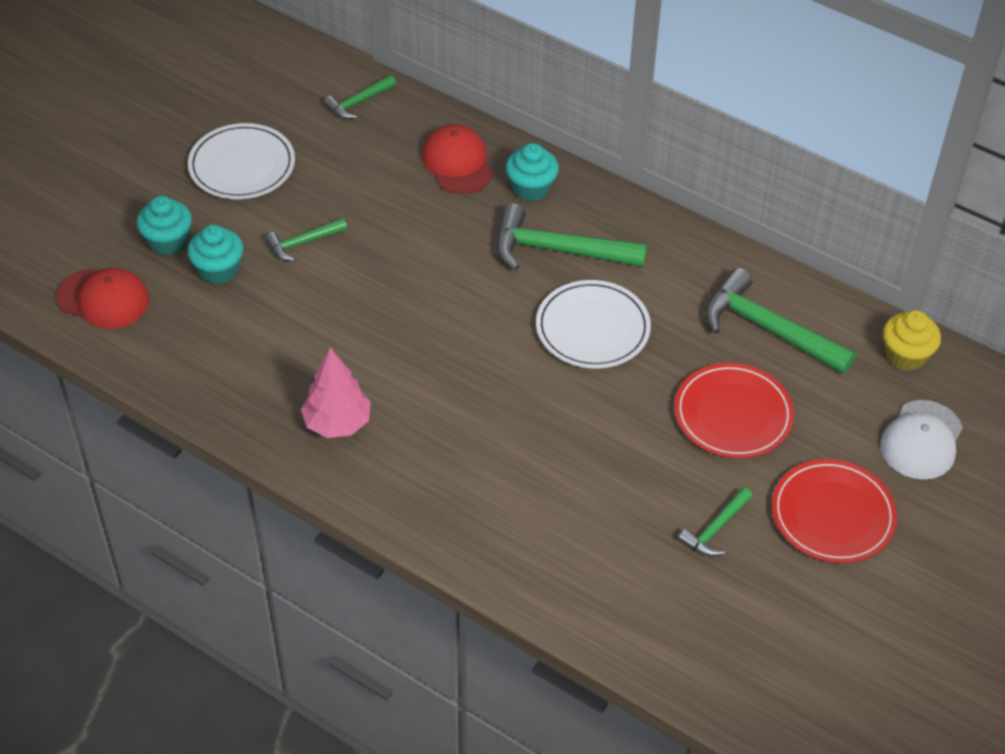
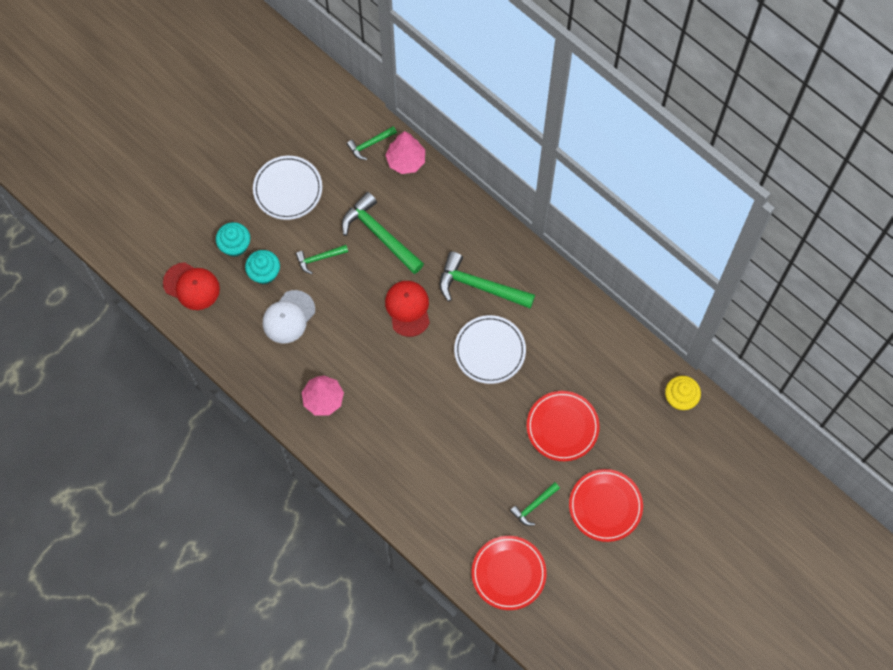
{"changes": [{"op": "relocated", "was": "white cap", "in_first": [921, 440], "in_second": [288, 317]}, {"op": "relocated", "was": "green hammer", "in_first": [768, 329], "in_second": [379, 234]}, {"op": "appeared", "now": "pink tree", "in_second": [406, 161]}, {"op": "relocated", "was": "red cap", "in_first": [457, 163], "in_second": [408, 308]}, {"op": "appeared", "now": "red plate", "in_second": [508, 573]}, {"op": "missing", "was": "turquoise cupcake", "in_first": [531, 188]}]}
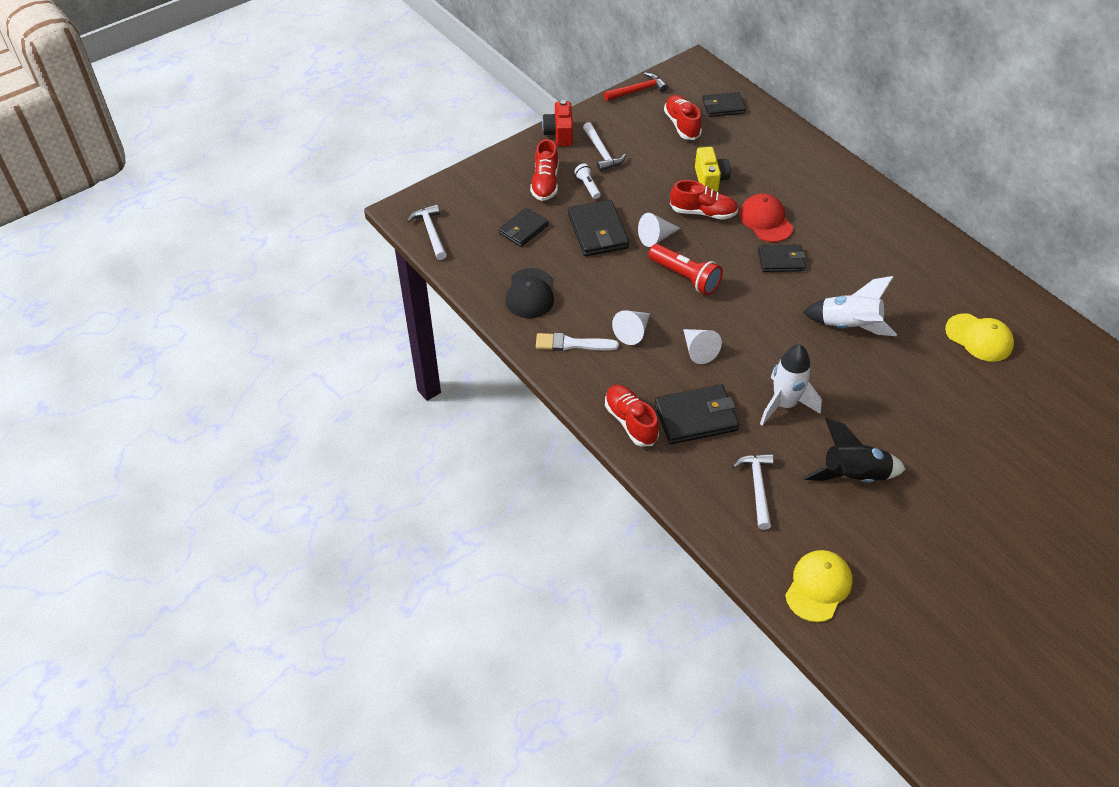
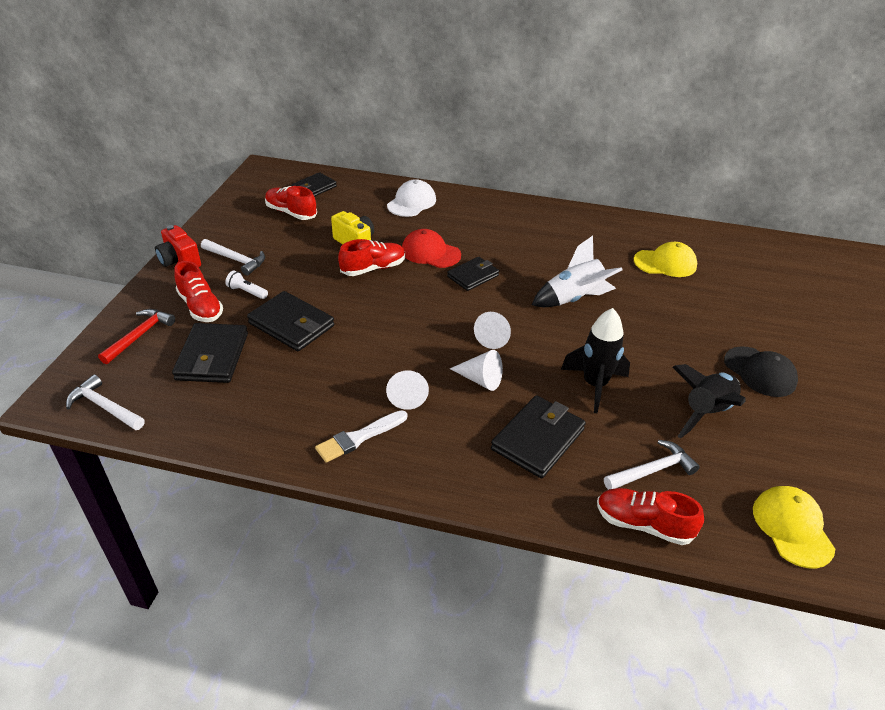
{"changes": [{"op": "relocated", "was": "red hammer", "in_first": [637, 90], "in_second": [139, 336]}, {"op": "size", "was": "black wallet", "in_first": [523, 229], "in_second": [212, 356], "ratio": 1.51}, {"op": "appeared", "now": "white cap", "in_second": [411, 202]}, {"op": "relocated", "was": "white cone", "in_first": [656, 237], "in_second": [494, 337]}, {"op": "colour", "was": "white rocket", "now": "black rocket", "in_first": [784, 404], "in_second": [594, 385]}, {"op": "relocated", "was": "red shoe", "in_first": [630, 422], "in_second": [643, 524]}, {"op": "spun", "was": "white hammer", "in_first": [757, 488], "in_second": [652, 470], "clockwise": 105}, {"op": "relocated", "was": "black cap", "in_first": [530, 294], "in_second": [760, 372]}, {"op": "missing", "was": "red flashlight", "in_first": [685, 277]}]}
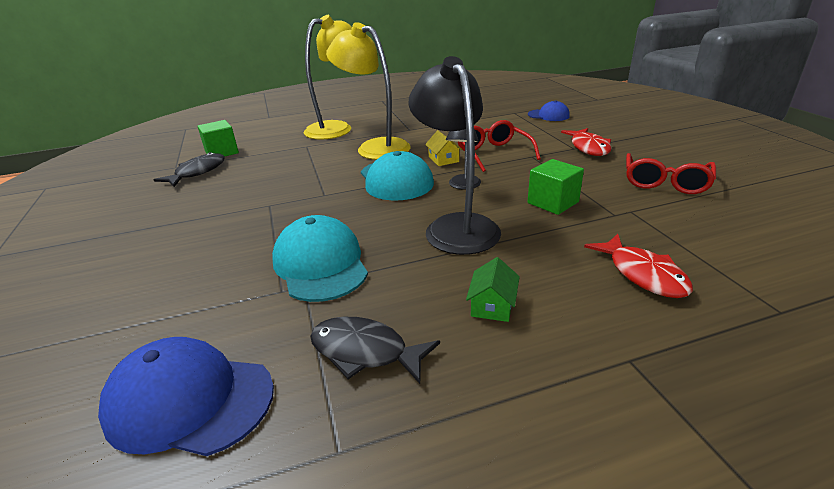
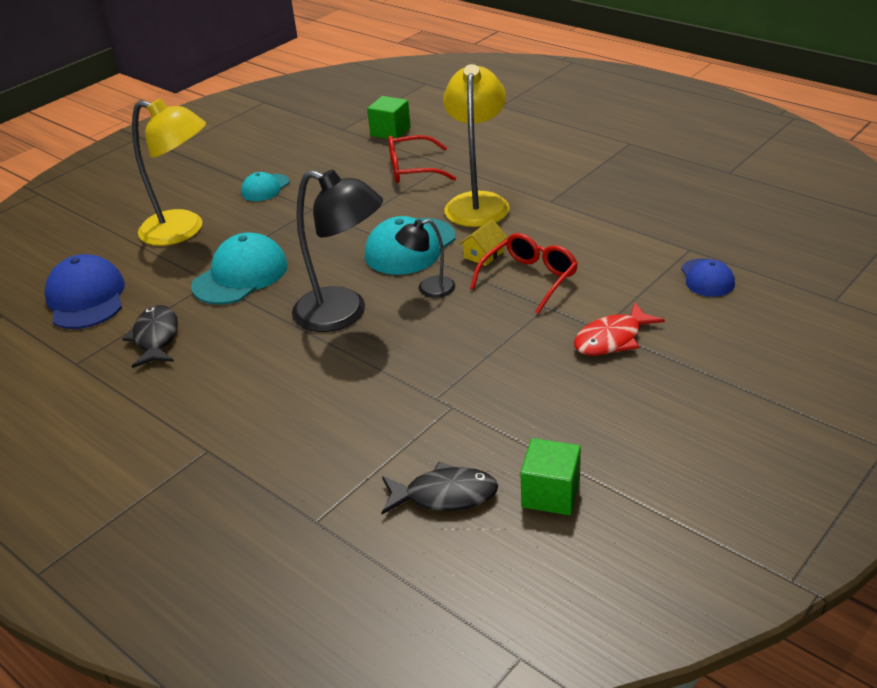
{"changes": [{"op": "relocated", "was": "yellow lamp", "in_first": [337, 128], "in_second": [183, 230]}, {"op": "appeared", "now": "turquoise cap", "in_second": [265, 188]}, {"op": "spun", "was": "black lamp", "in_first": [456, 226], "in_second": [343, 314], "clockwise": 75}, {"op": "relocated", "was": "black fish", "in_first": [197, 172], "in_second": [444, 495]}, {"op": "relocated", "was": "red glasses", "in_first": [665, 183], "in_second": [412, 170]}, {"op": "relocated", "was": "green cube", "in_first": [553, 202], "in_second": [551, 494]}, {"op": "missing", "was": "green house", "in_first": [492, 305]}, {"op": "missing", "was": "red fish", "in_first": [642, 274]}]}
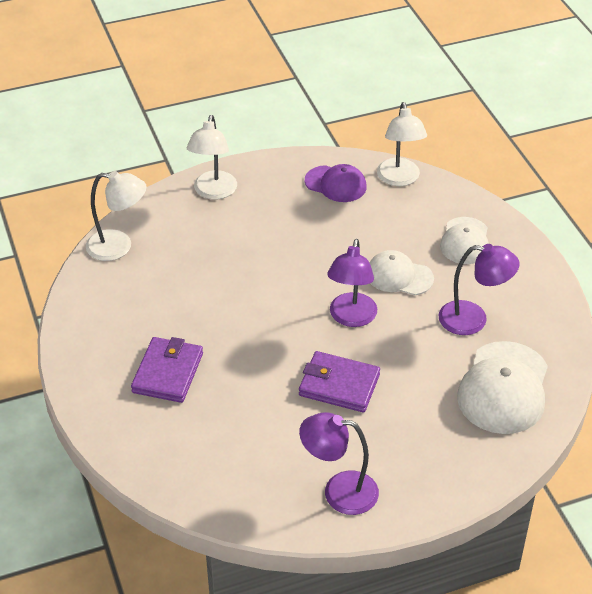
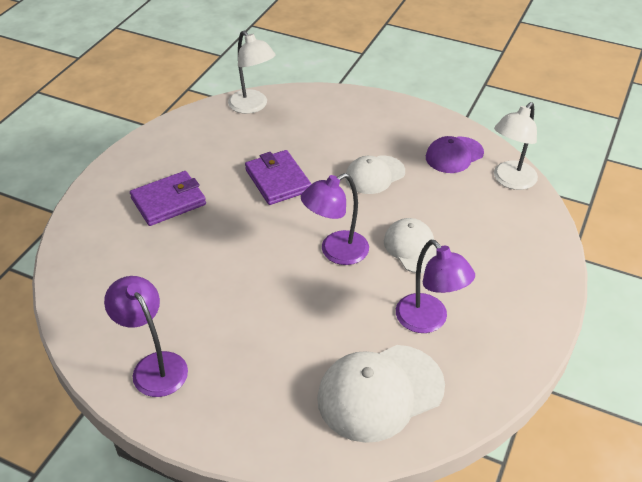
{"changes": [{"op": "relocated", "was": "purple wallet", "in_first": [339, 385], "in_second": [278, 180]}, {"op": "relocated", "was": "white cap", "in_first": [465, 241], "in_second": [374, 175]}, {"op": "spun", "was": "purple cap", "in_first": [336, 184], "in_second": [454, 155], "clockwise": 75}, {"op": "missing", "was": "white lamp", "in_first": [213, 192]}]}
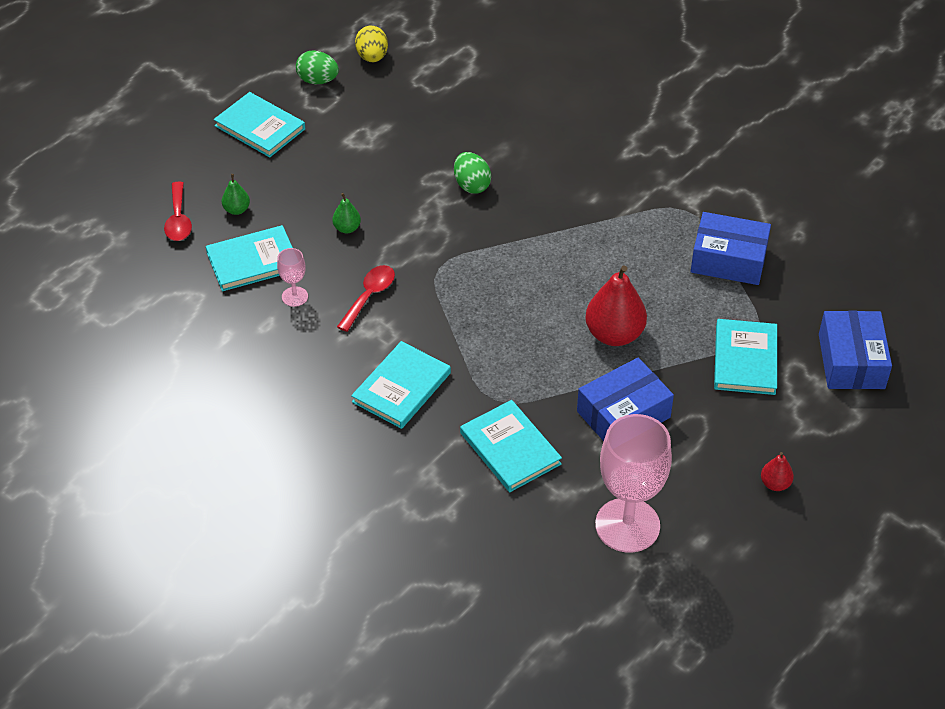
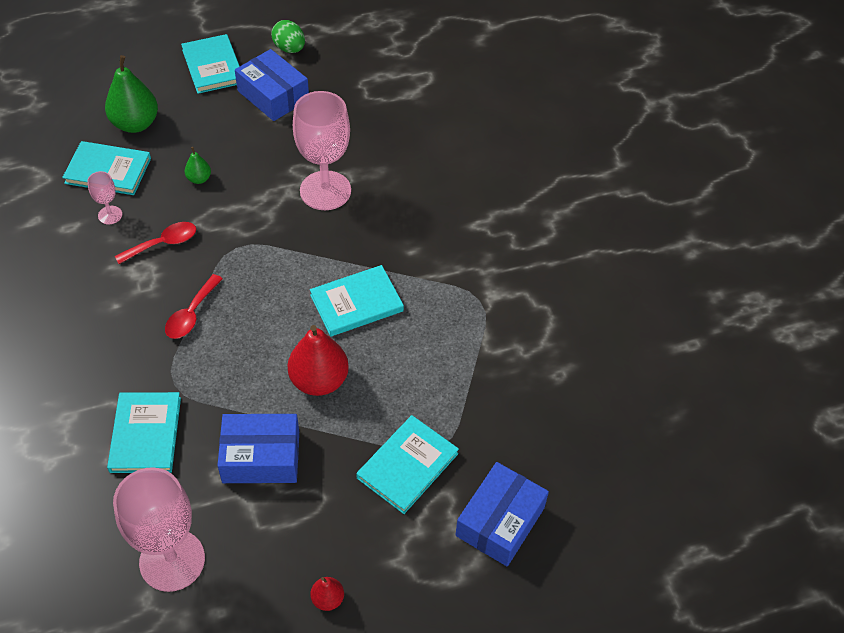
{"changes": [{"op": "size", "was": "green pear", "in_first": [237, 210], "in_second": [135, 124], "ratio": 2.03}, {"op": "relocated", "was": "red spoon", "in_first": [178, 220], "in_second": [191, 314]}, {"op": "relocated", "was": "blue box", "in_first": [728, 260], "in_second": [273, 95]}, {"op": "exchanged", "was": "green egg", "now": "pink goblet", "in_first": [471, 185], "in_second": [325, 190]}, {"op": "relocated", "was": "turquoise book", "in_first": [401, 387], "in_second": [356, 303]}, {"op": "missing", "was": "yellow egg", "in_first": [372, 57]}]}
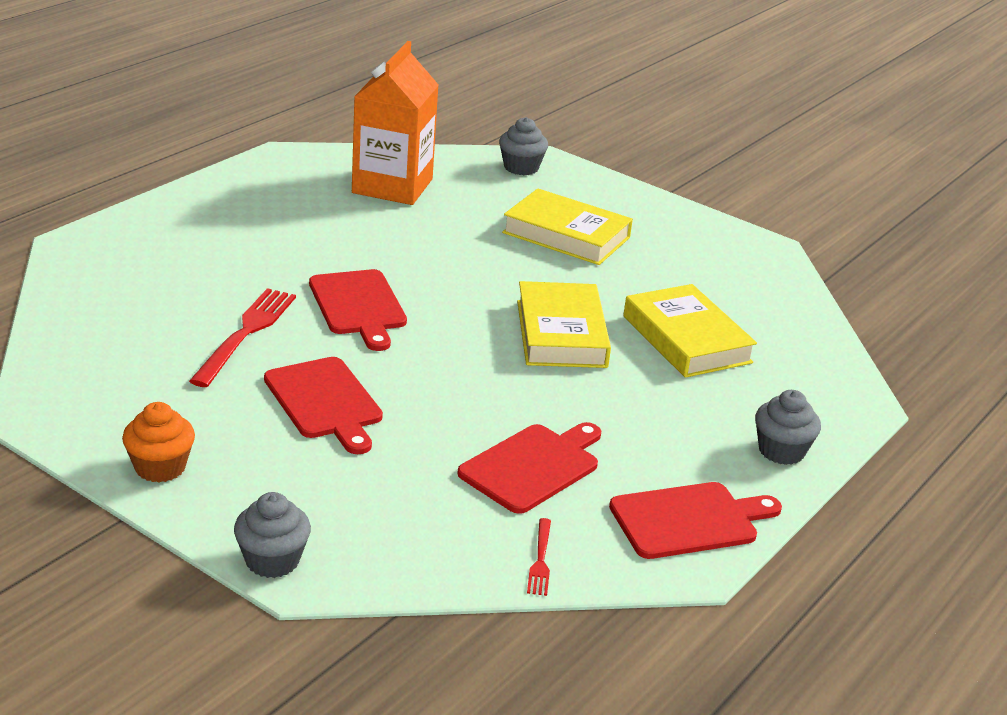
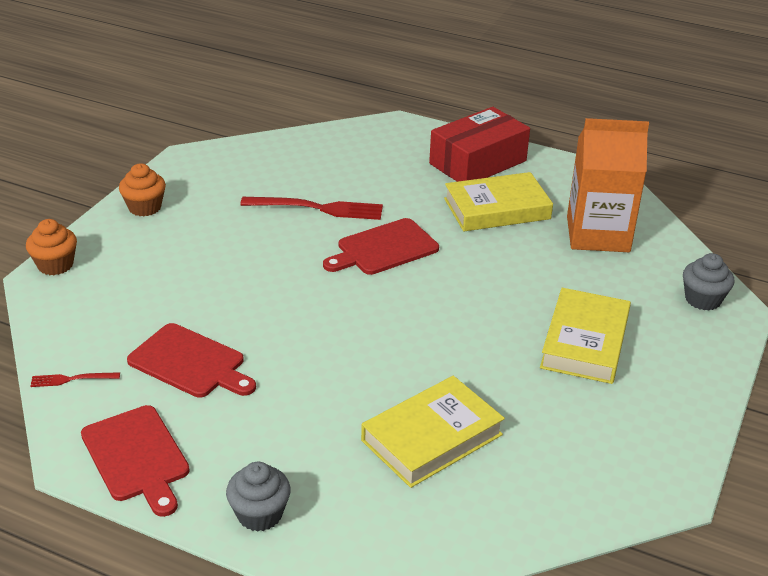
{"changes": [{"op": "colour", "was": "grey cupcake", "now": "orange cupcake", "in_first": [272, 560], "in_second": [55, 265]}, {"op": "appeared", "now": "red box", "in_second": [478, 162]}, {"op": "relocated", "was": "yellow book", "in_first": [561, 333], "in_second": [497, 209]}, {"op": "missing", "was": "red cutting board", "in_first": [325, 402]}]}
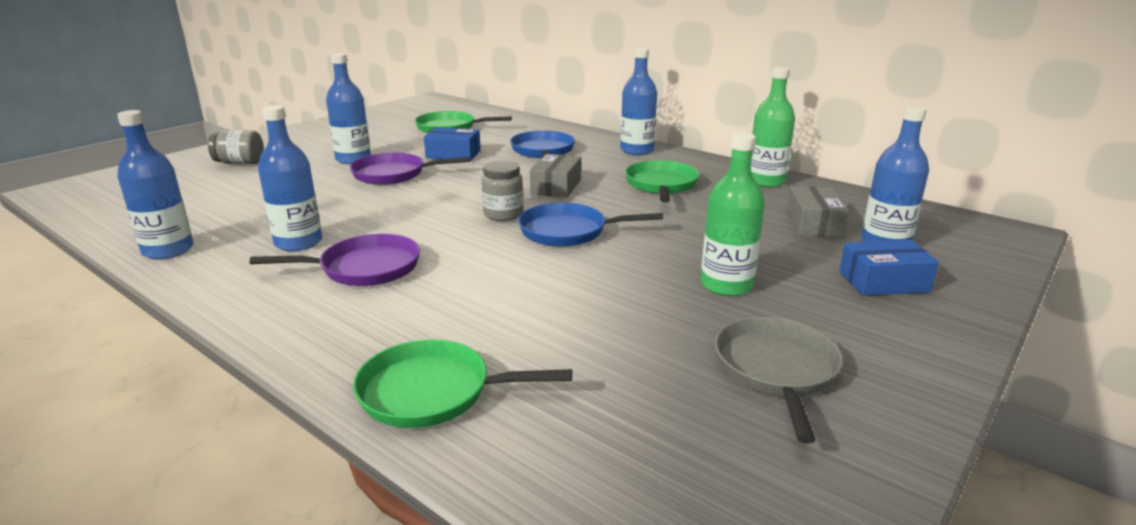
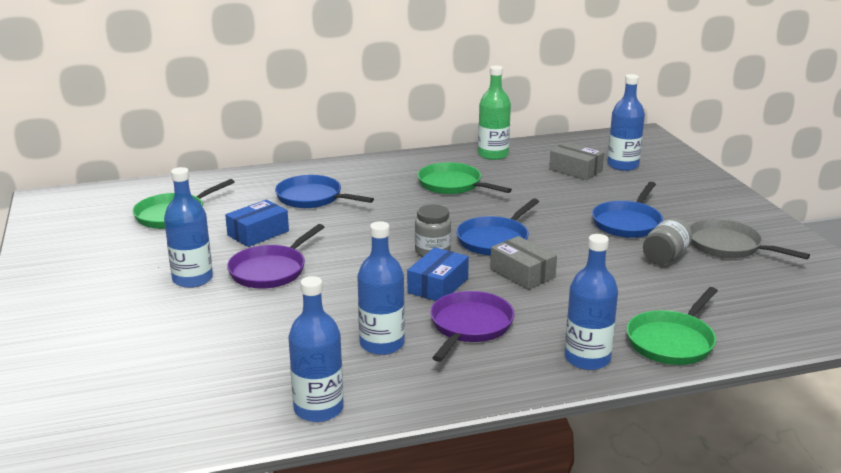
{"changes": [{"op": "relocated", "was": "blue box", "in_first": [883, 282], "in_second": [438, 285]}, {"op": "relocated", "was": "grey box", "in_first": [556, 187], "in_second": [522, 273]}, {"op": "relocated", "was": "blue bottle", "in_first": [637, 150], "in_second": [587, 359]}, {"op": "exchanged", "was": "green bottle", "now": "blue pan", "in_first": [726, 285], "in_second": [627, 223]}, {"op": "relocated", "was": "grey jar", "in_first": [240, 163], "in_second": [665, 257]}]}
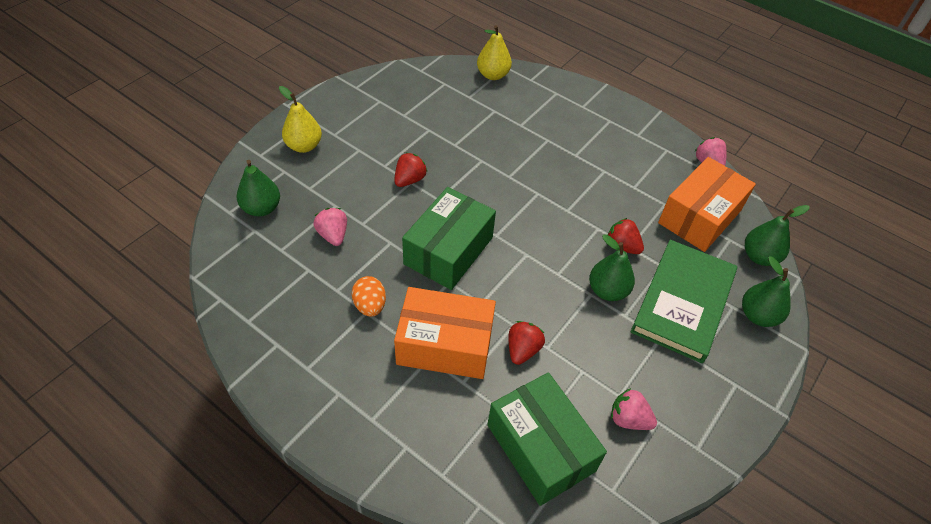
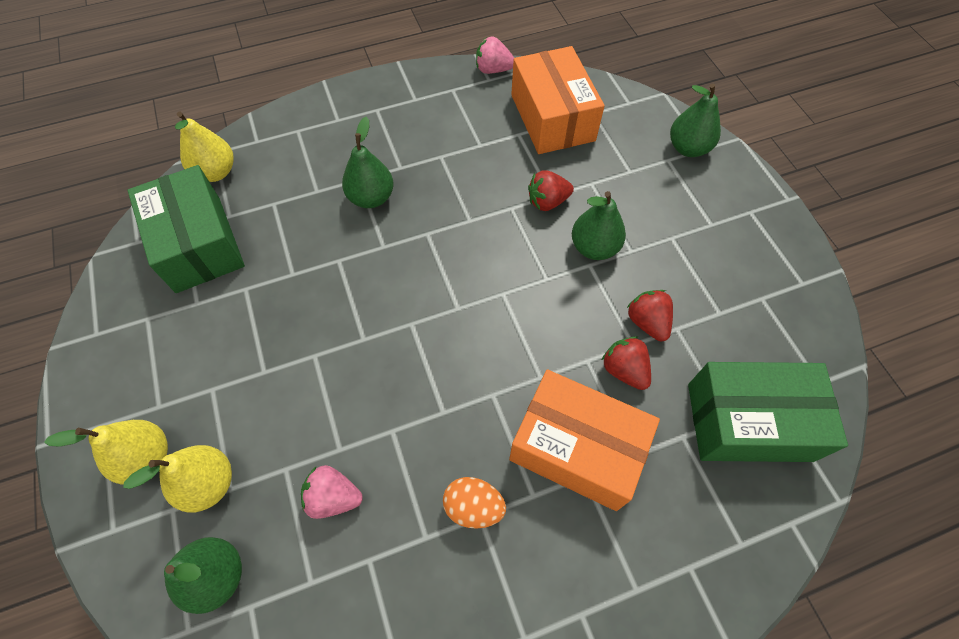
{"changes": [{"op": "appeared", "now": "yellow pear", "in_second": [209, 483]}, {"op": "relocated", "was": "green box", "in_first": [448, 250], "in_second": [198, 244]}, {"op": "relocated", "was": "green pear", "in_first": [759, 257], "in_second": [371, 198]}, {"op": "spun", "was": "orange box", "in_first": [445, 345], "in_second": [576, 448], "clockwise": 75}, {"op": "relocated", "was": "red strawberry", "in_first": [409, 180], "in_second": [647, 322]}, {"op": "missing", "was": "pink strawberry", "in_first": [628, 419]}, {"op": "missing", "was": "green book", "in_first": [683, 303]}]}
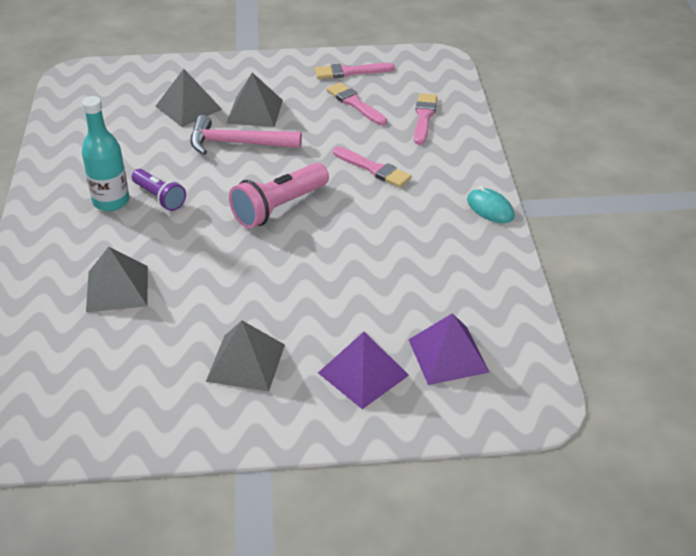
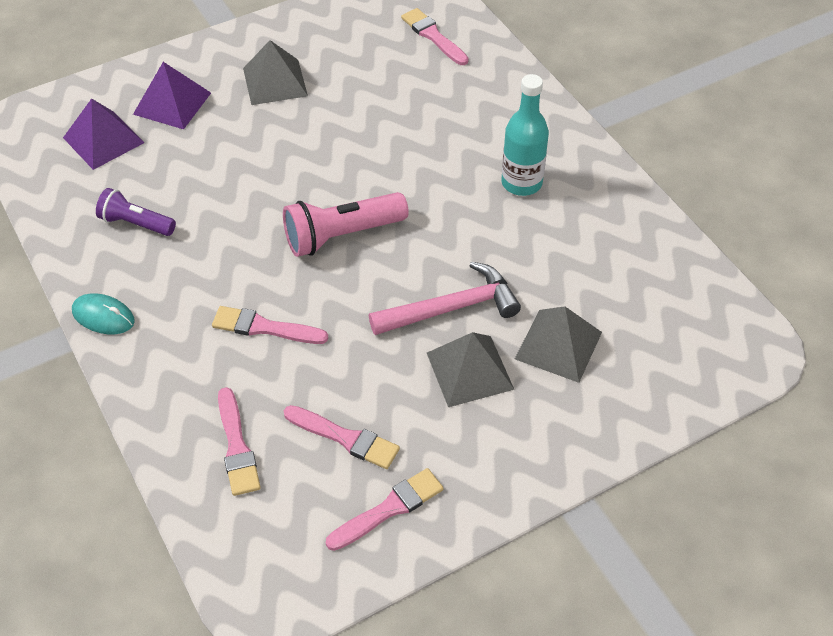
{"changes": [{"op": "relocated", "was": "purple flashlight", "in_first": [159, 197], "in_second": [136, 223]}, {"op": "spun", "was": "pink flashlight", "in_first": [279, 208], "in_second": [342, 235], "clockwise": -135}, {"op": "appeared", "now": "pink brush", "in_second": [433, 36]}, {"op": "missing", "was": "grey pyramid", "in_first": [117, 288]}]}
